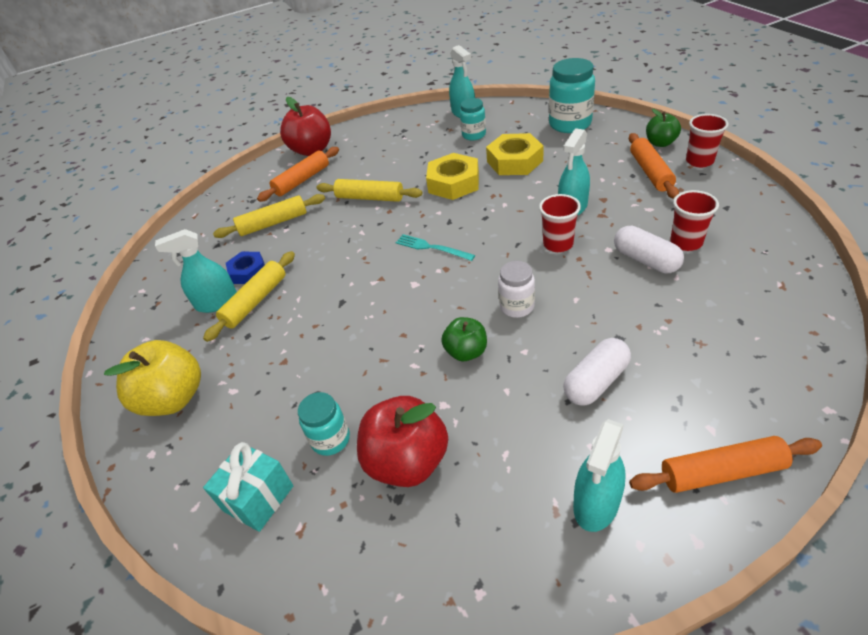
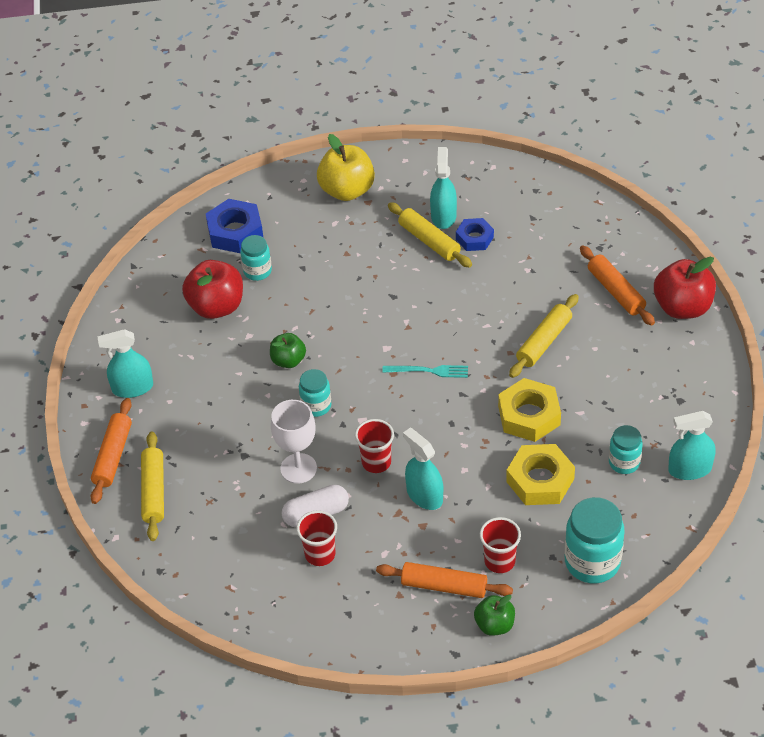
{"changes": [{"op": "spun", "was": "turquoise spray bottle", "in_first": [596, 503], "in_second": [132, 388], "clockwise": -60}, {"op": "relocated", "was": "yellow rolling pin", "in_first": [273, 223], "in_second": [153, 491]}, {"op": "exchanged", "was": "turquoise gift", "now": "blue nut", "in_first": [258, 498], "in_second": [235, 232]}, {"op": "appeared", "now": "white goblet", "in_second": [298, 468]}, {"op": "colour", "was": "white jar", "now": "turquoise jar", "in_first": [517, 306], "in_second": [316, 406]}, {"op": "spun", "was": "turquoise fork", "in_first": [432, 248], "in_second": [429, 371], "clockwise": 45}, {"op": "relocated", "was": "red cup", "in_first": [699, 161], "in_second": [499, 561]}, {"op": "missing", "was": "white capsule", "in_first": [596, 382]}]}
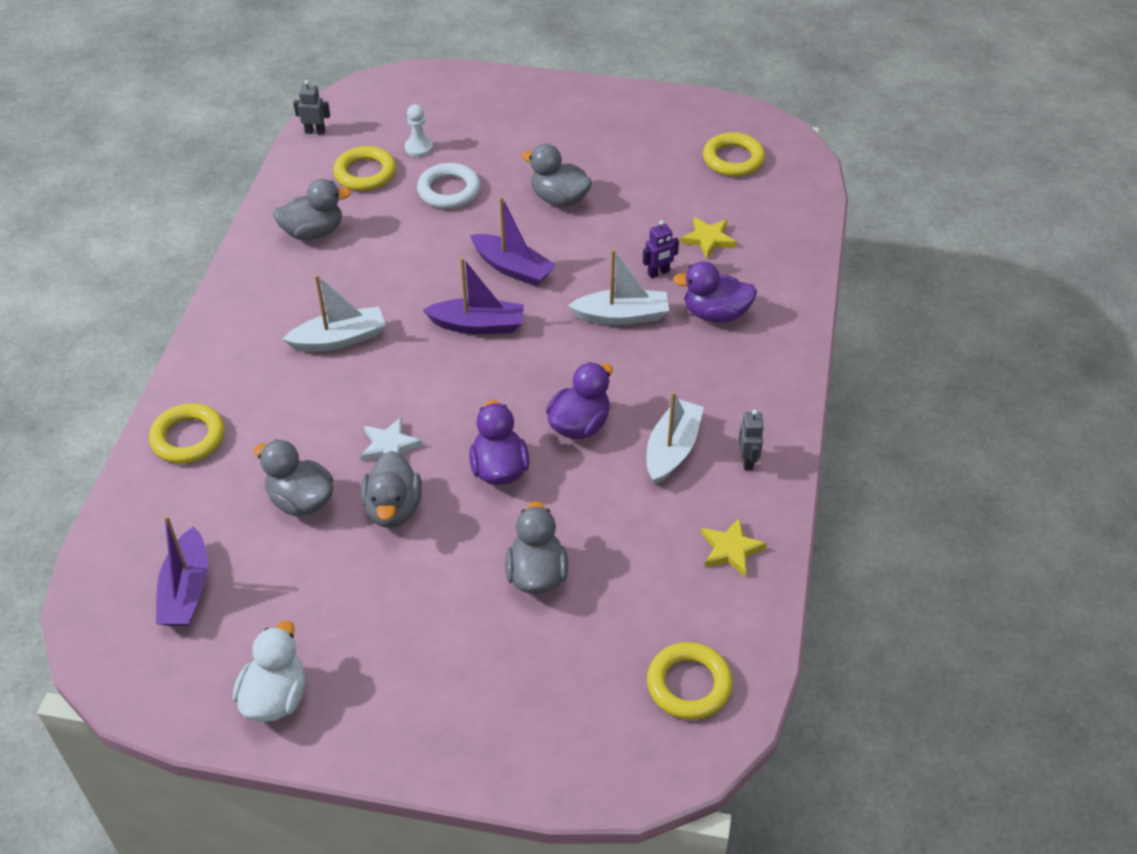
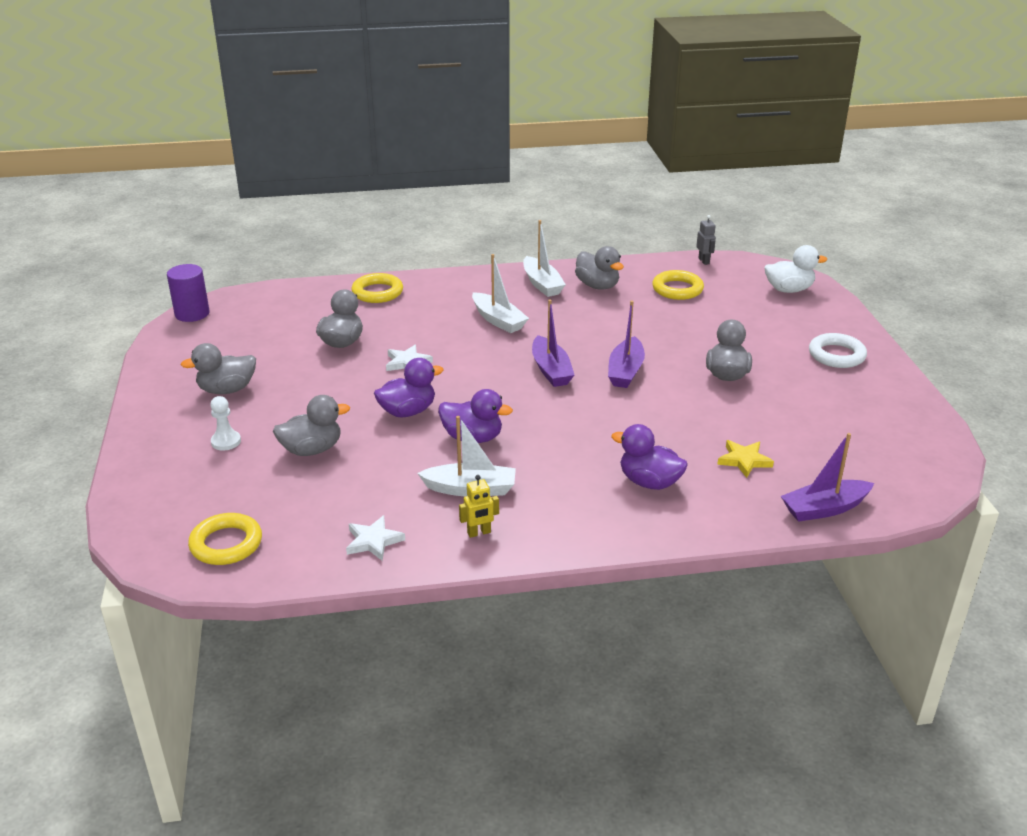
{"changes": [{"op": "appeared", "now": "purple cylinder", "in_second": [192, 314]}, {"op": "relocated", "was": "grey duck", "in_first": [393, 509], "in_second": [227, 390]}, {"op": "relocated", "was": "white pawn", "in_first": [419, 148], "in_second": [226, 441]}, {"op": "colour", "was": "yellow star", "now": "white star", "in_first": [731, 549], "in_second": [373, 541]}, {"op": "colour", "was": "grey robot", "now": "yellow robot", "in_first": [748, 461], "in_second": [479, 533]}, {"op": "relocated", "was": "white boat", "in_first": [621, 316], "in_second": [542, 284]}, {"op": "spun", "was": "purple duck", "in_first": [715, 314], "in_second": [649, 482], "clockwise": -45}, {"op": "relocated", "was": "white duck", "in_first": [275, 697], "in_second": [789, 290]}, {"op": "relocated", "was": "purple boat", "in_first": [186, 590], "in_second": [824, 509]}, {"op": "relocated", "was": "white ring", "in_first": [449, 190], "in_second": [836, 355]}, {"op": "missing", "was": "purple robot", "in_first": [658, 273]}, {"op": "missing", "was": "yellow ring", "in_first": [733, 159]}]}
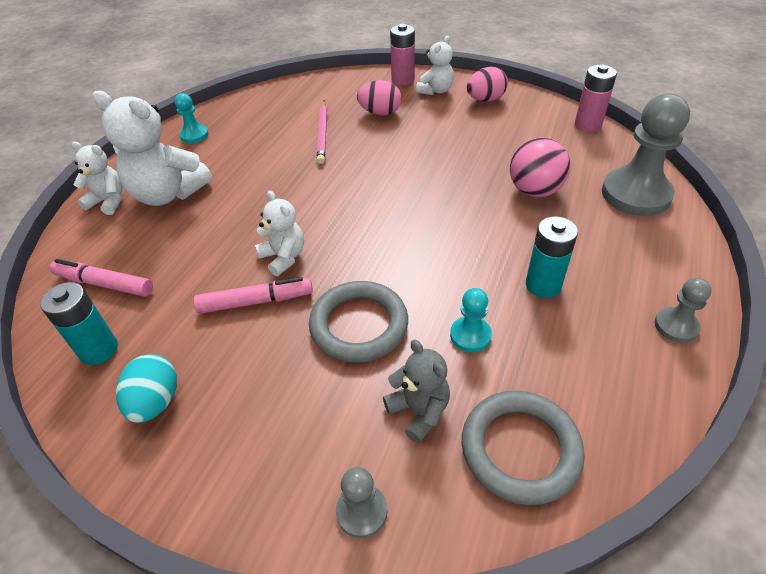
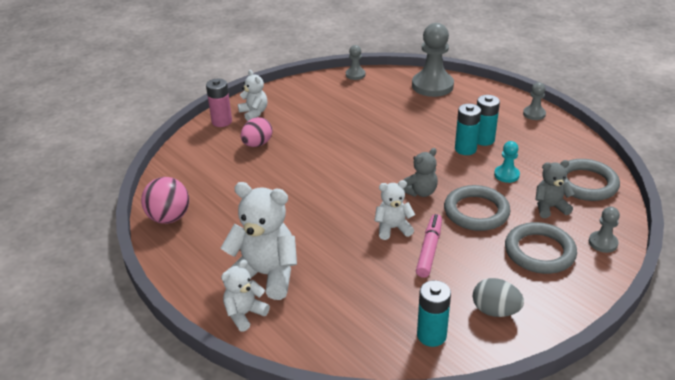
{"changes": [{"op": "relocated", "was": "pink ball", "in_first": [534, 191], "in_second": [169, 218]}, {"op": "spun", "was": "white teddy bear", "in_first": [168, 194], "in_second": [265, 275], "clockwise": -120}, {"op": "exchanged", "was": "pink battery", "now": "grey pawn", "in_first": [587, 125], "in_second": [355, 75]}, {"op": "appeared", "now": "grey teddy bear", "in_second": [420, 192]}, {"op": "appeared", "now": "turquoise battery", "in_second": [465, 149]}, {"op": "colour", "was": "turquoise egg", "now": "grey egg", "in_first": [155, 402], "in_second": [495, 311]}, {"op": "appeared", "now": "grey ring", "in_second": [539, 252]}, {"op": "missing", "was": "pink marker", "in_first": [105, 284]}, {"op": "missing", "was": "turquoise pawn", "in_first": [194, 135]}, {"op": "missing", "was": "pink pencil", "in_first": [322, 133]}, {"op": "missing", "was": "pink egg", "in_first": [485, 100]}]}
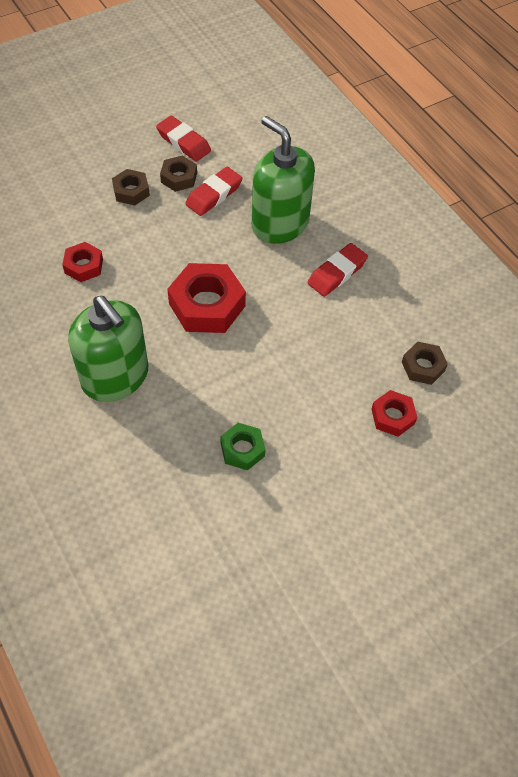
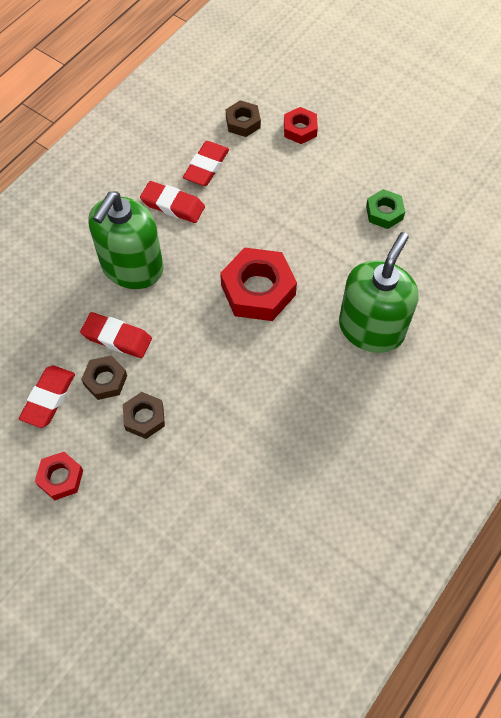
{"changes": [{"op": "relocated", "was": "red nut", "in_first": [84, 266], "in_second": [60, 478]}, {"op": "appeared", "now": "red eraser", "in_second": [206, 166]}]}
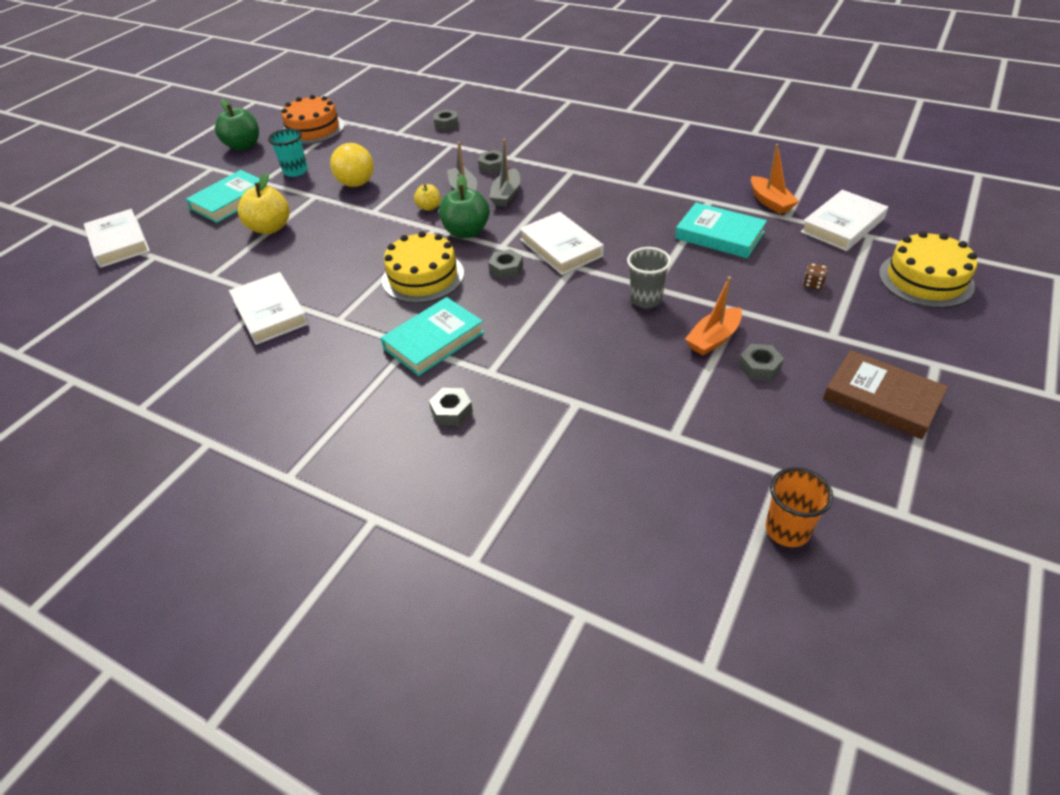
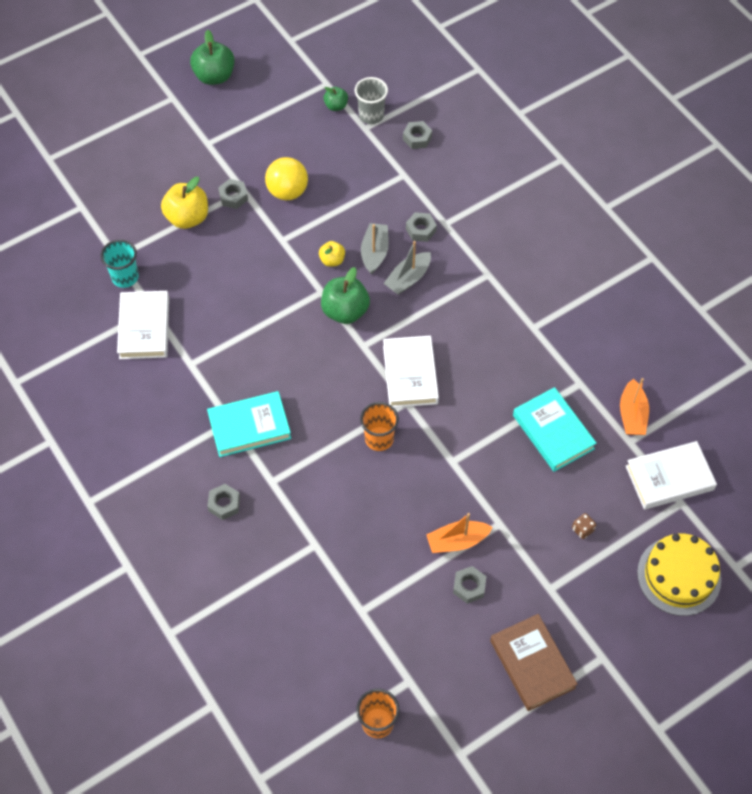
{"changes": [{"op": "relocated", "was": "turquoise cup", "in_first": [295, 171], "in_second": [125, 277]}, {"op": "relocated", "was": "grey nut", "in_first": [506, 269], "in_second": [233, 197]}, {"op": "appeared", "now": "green apple", "in_second": [336, 106]}, {"op": "relocated", "was": "grey cup", "in_first": [646, 299], "in_second": [371, 115]}, {"op": "appeared", "now": "orange cup", "in_second": [379, 439]}, {"op": "missing", "was": "white book", "in_first": [119, 243]}, {"op": "missing", "was": "turquoise book", "in_first": [231, 201]}, {"op": "missing", "was": "orange cake", "in_first": [313, 129]}, {"op": "missing", "was": "yellow cake", "in_first": [423, 276]}]}
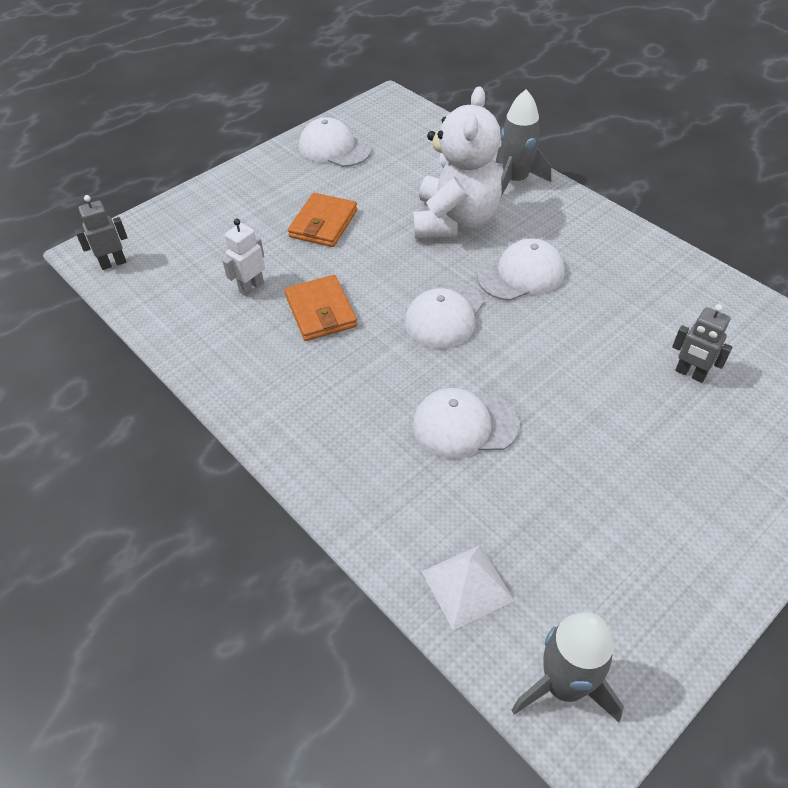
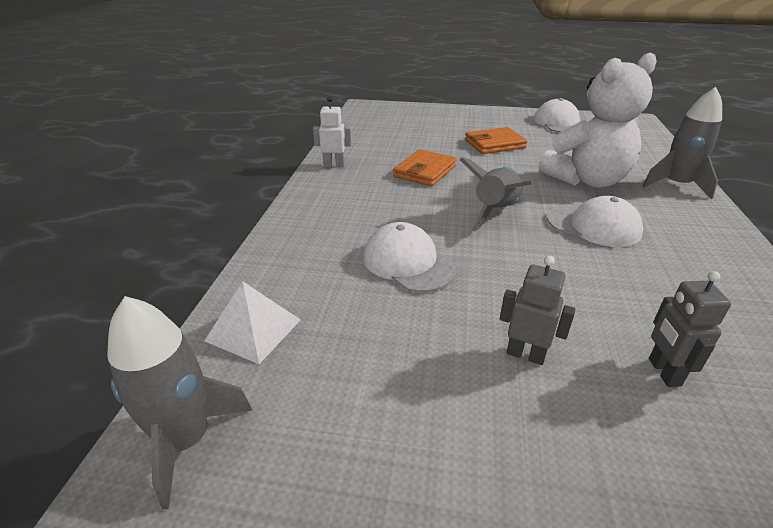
{"changes": [{"op": "relocated", "was": "white robot", "in_first": [251, 287], "in_second": [334, 165]}, {"op": "exchanged", "was": "white cap", "now": "grey rocket", "in_first": [444, 315], "in_second": [496, 212]}, {"op": "relocated", "was": "grey robot", "in_first": [113, 263], "in_second": [525, 354]}]}
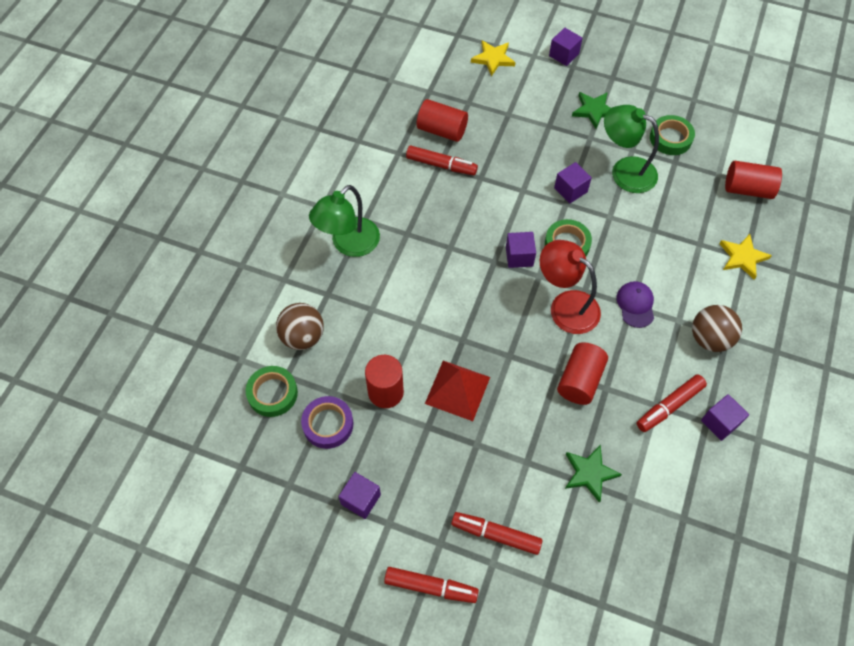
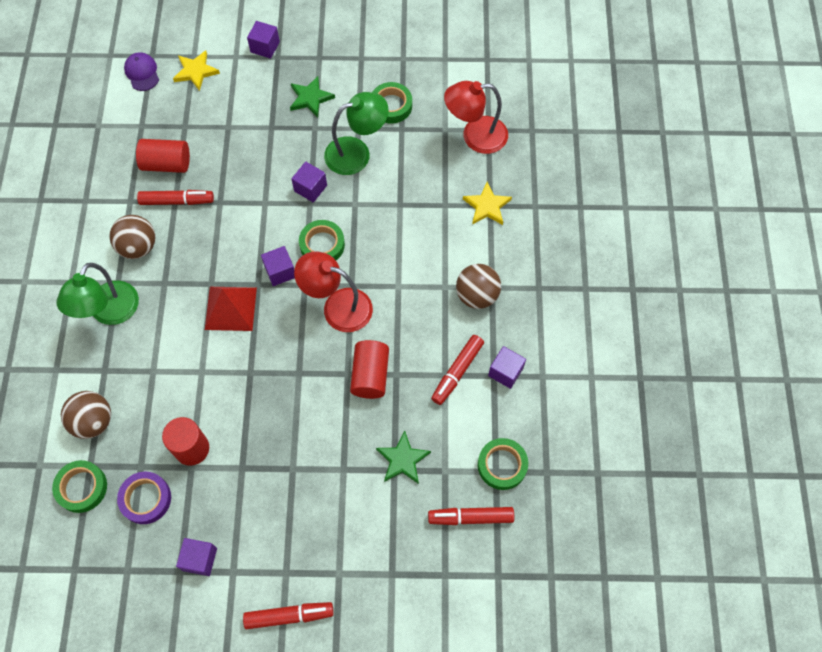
{"changes": [{"op": "appeared", "now": "brown ball", "in_second": [138, 247]}, {"op": "relocated", "was": "purple cap", "in_first": [635, 305], "in_second": [142, 73]}, {"op": "relocated", "was": "red pyramid", "in_first": [457, 390], "in_second": [230, 308]}, {"op": "spun", "was": "green lamp", "in_first": [624, 171], "in_second": [356, 153], "clockwise": 150}, {"op": "relocated", "was": "red marker", "in_first": [496, 535], "in_second": [471, 517]}, {"op": "exchanged", "was": "red cylinder", "now": "red lamp", "in_first": [747, 189], "in_second": [475, 136]}, {"op": "appeared", "now": "green tape", "in_second": [502, 465]}]}
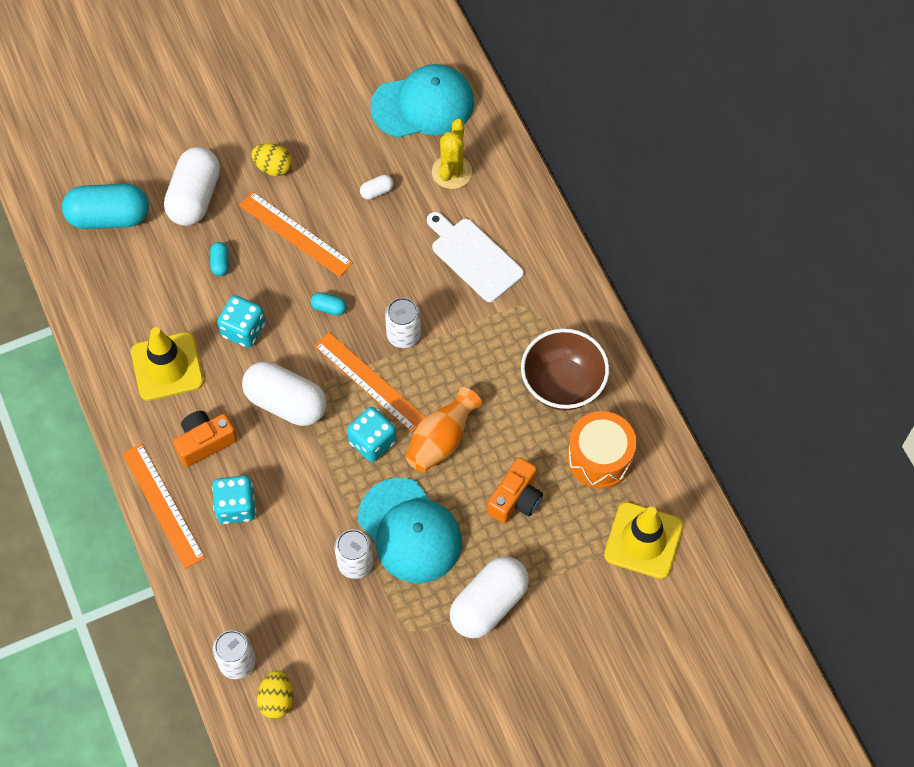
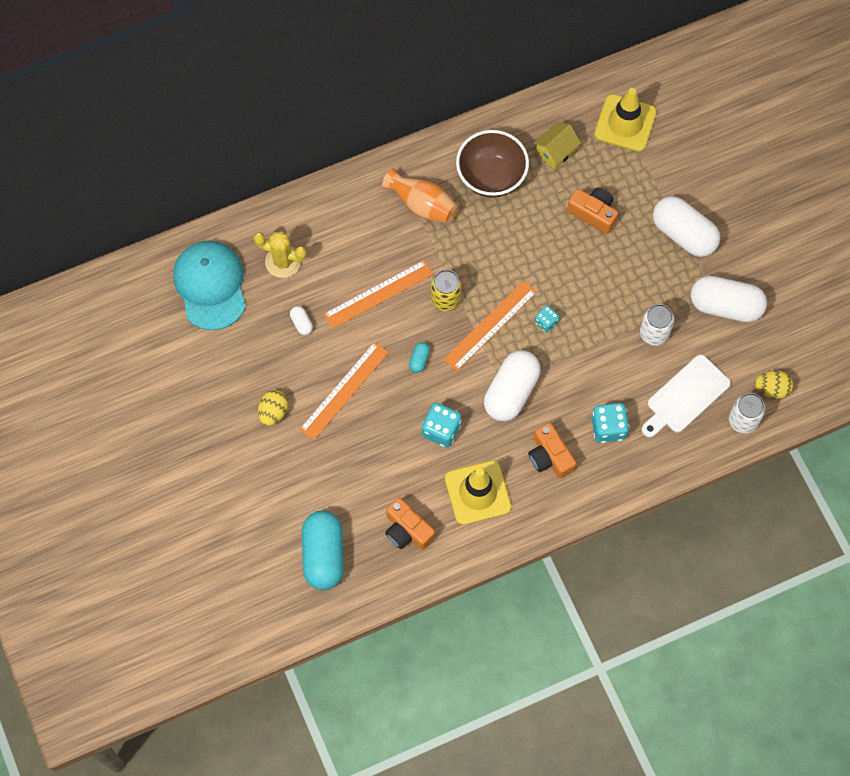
{"changes": [{"op": "relocated", "was": "orange ruler", "in_first": [163, 505], "in_second": [378, 294]}, {"op": "relocated", "was": "orange vase", "in_first": [441, 440], "in_second": [422, 204]}, {"op": "appeared", "now": "orange camera", "in_second": [407, 530]}, {"op": "colour", "was": "white can", "now": "yellow can", "in_first": [403, 335], "in_second": [445, 299]}, {"op": "exchanged", "was": "orange drum", "now": "yellow house", "in_first": [600, 458], "in_second": [555, 152]}, {"op": "size", "was": "turquoise dice", "in_first": [372, 442], "in_second": [546, 322], "ratio": 0.59}, {"op": "relocated", "was": "white cutting board", "in_first": [474, 257], "in_second": [685, 397]}, {"op": "relocated", "was": "white capsule", "in_first": [195, 197], "in_second": [725, 306]}, {"op": "missing", "was": "turquoise capsule", "in_first": [220, 263]}, {"op": "missing", "was": "turquoise cap", "in_first": [410, 531]}]}
